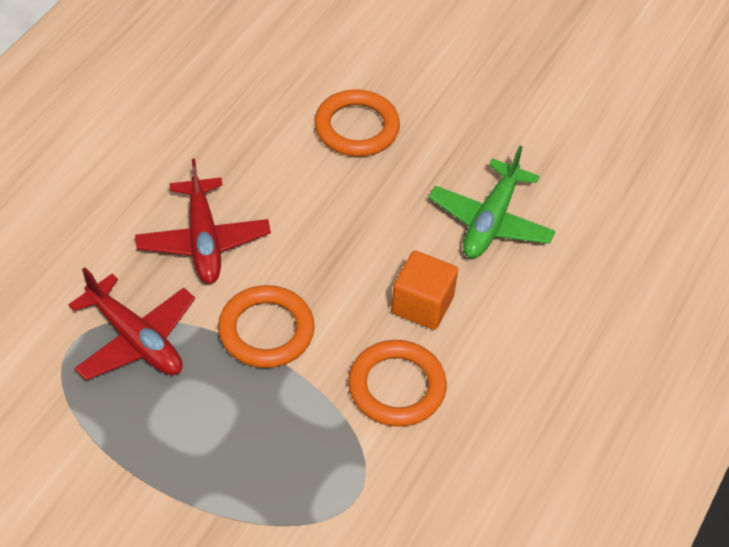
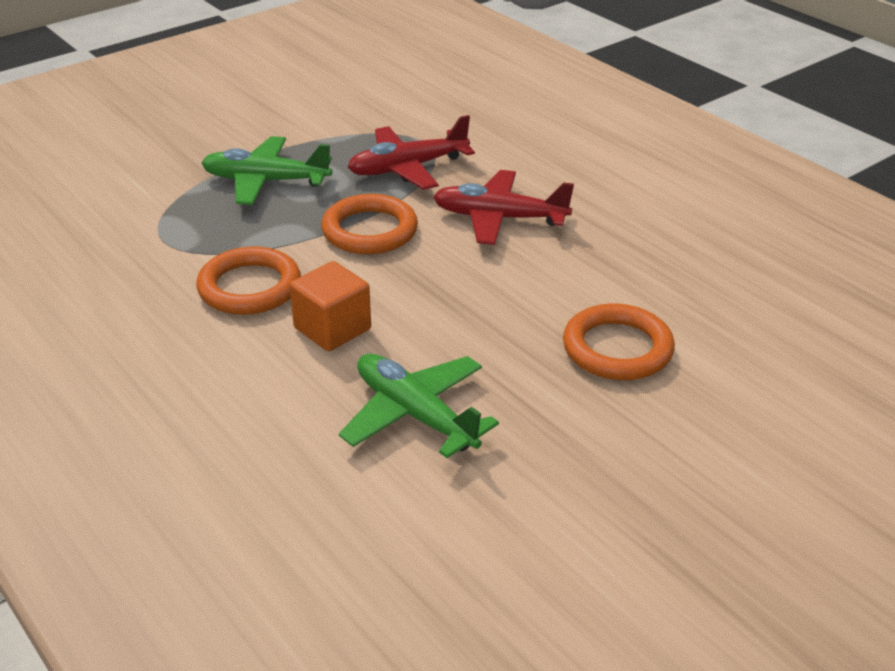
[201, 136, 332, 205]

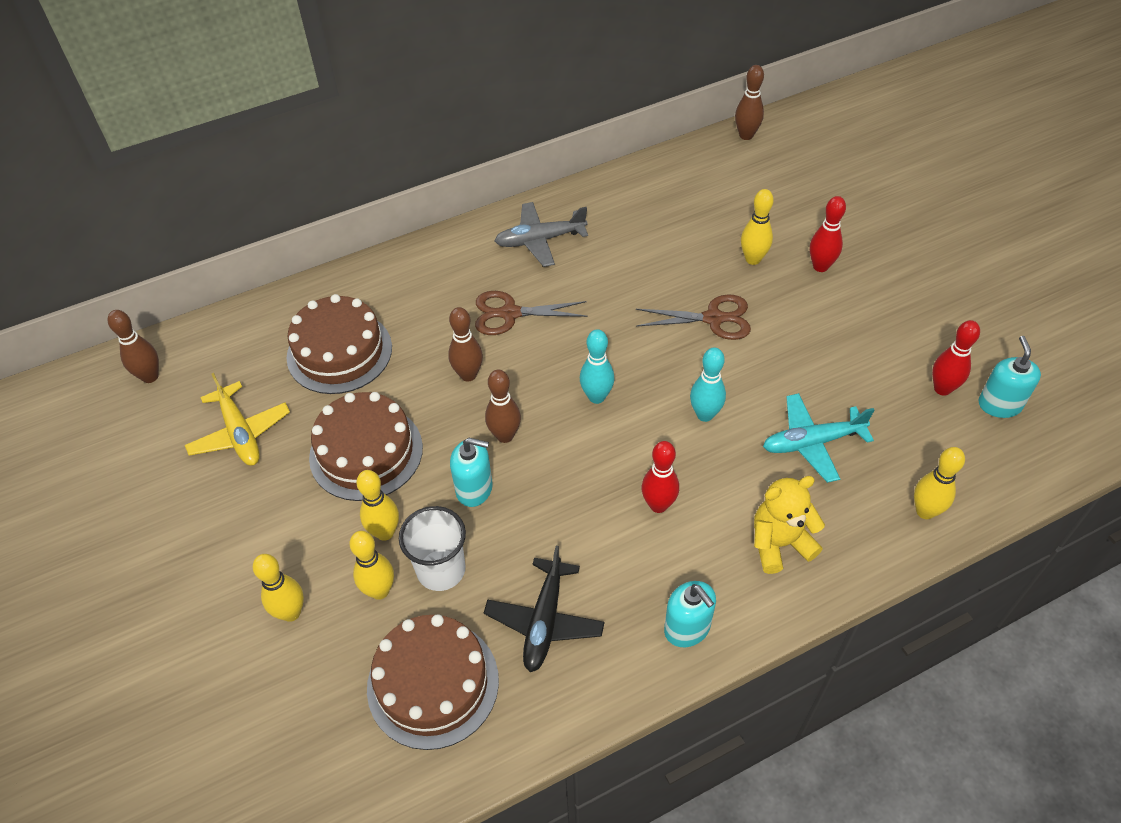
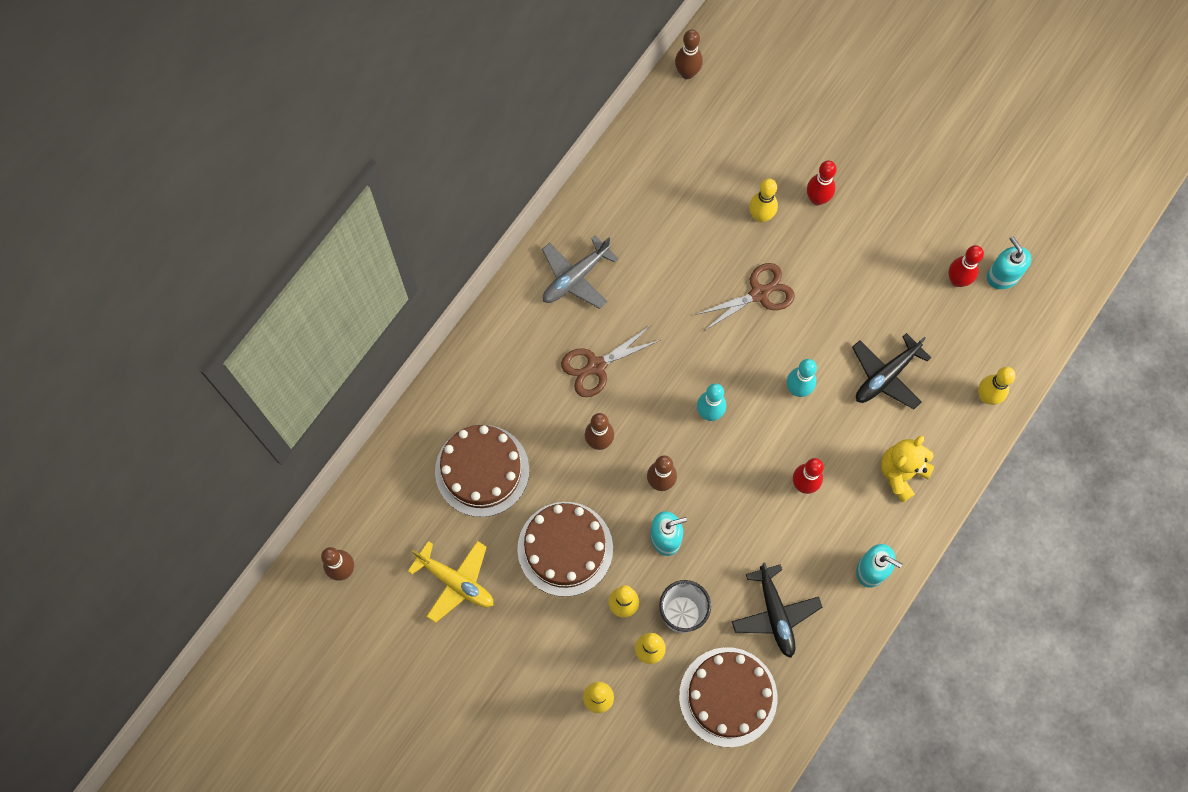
[852, 333, 931, 409]

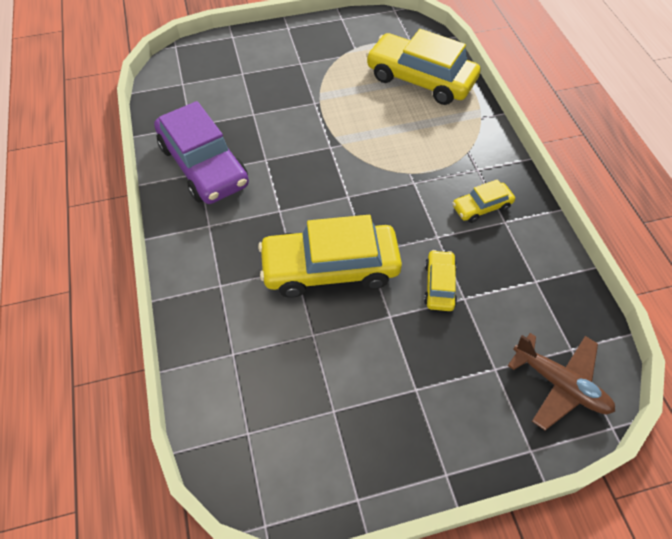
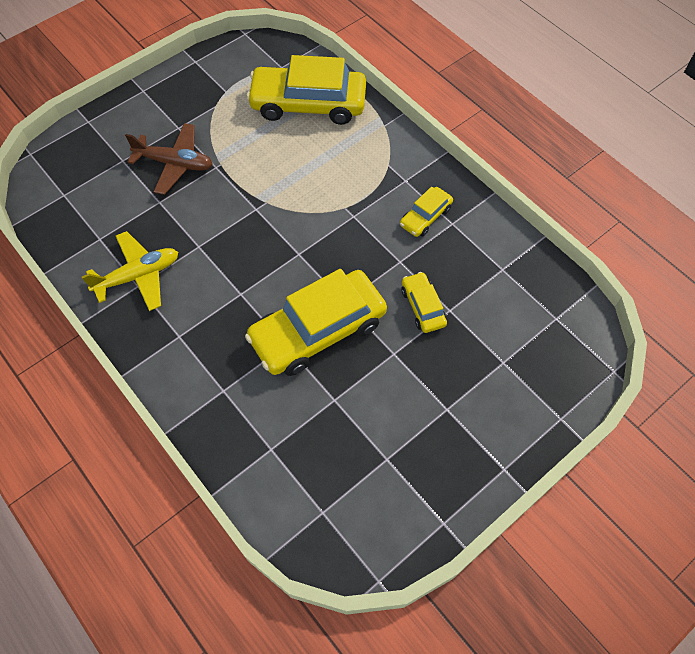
[82, 231, 178, 311]
[125, 123, 213, 195]

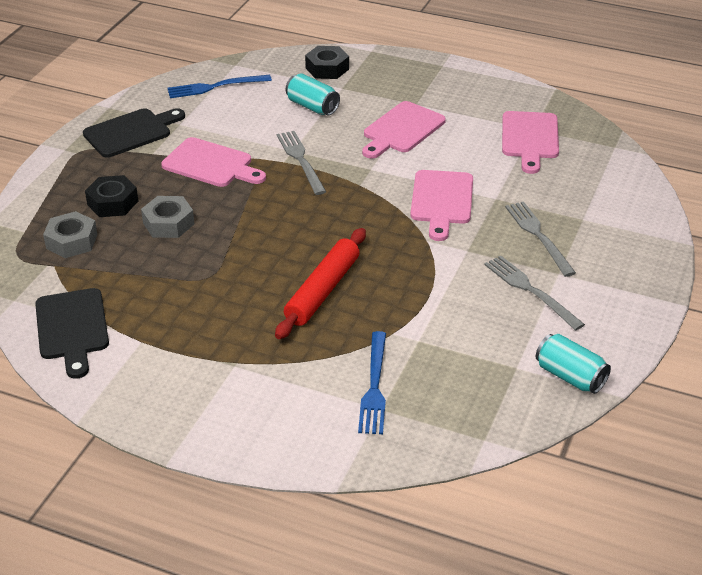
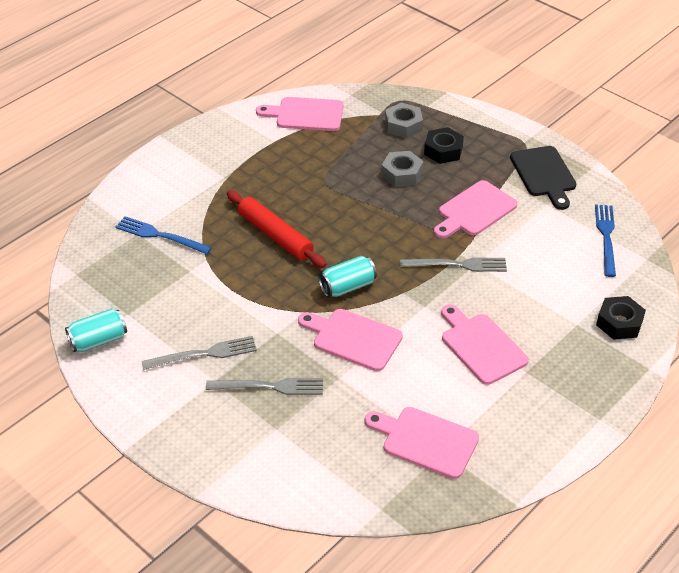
[318, 256, 377, 298]
[256, 97, 343, 131]

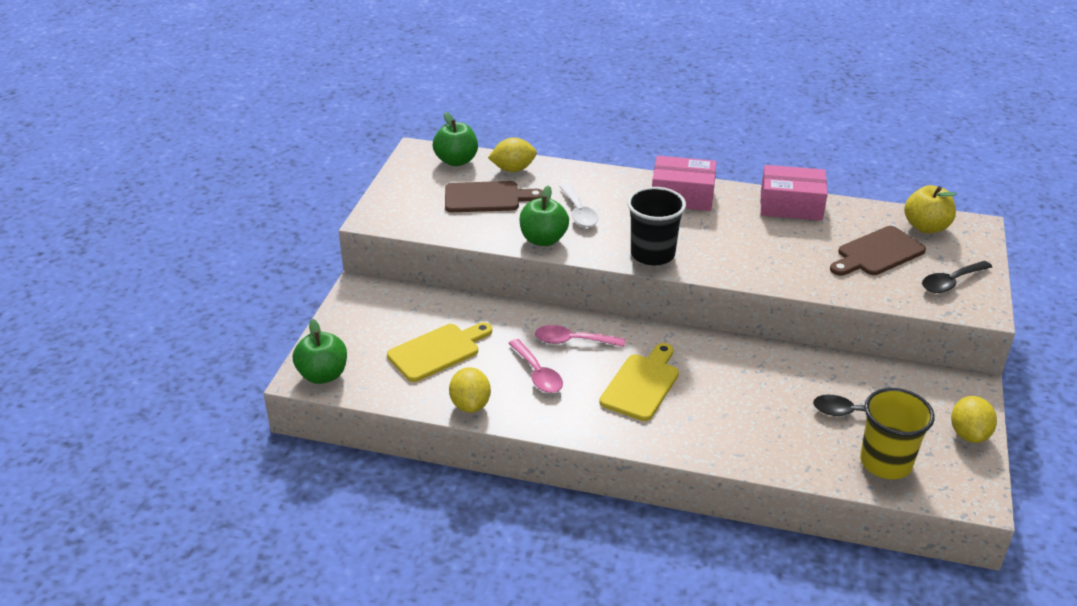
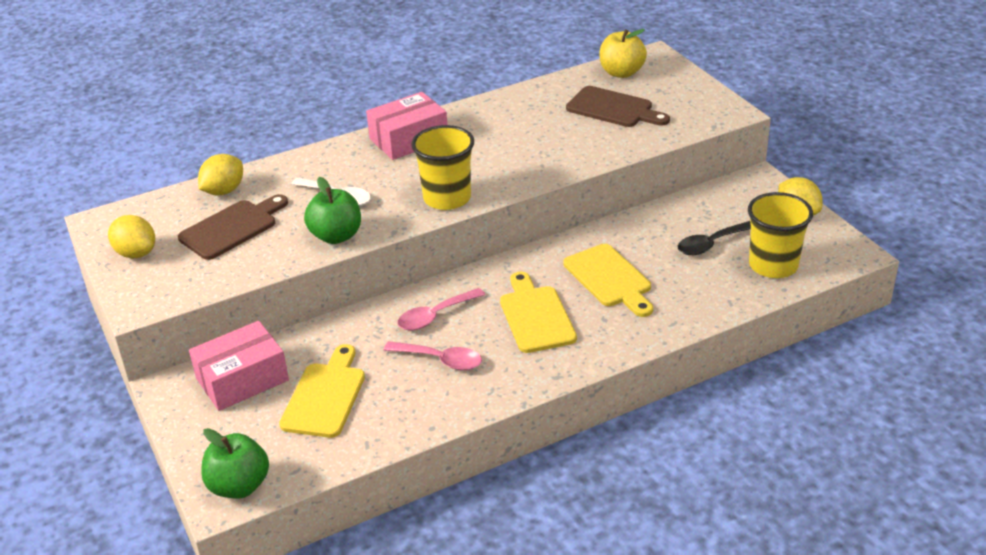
[433, 112, 478, 166] (first image)
[189, 321, 289, 411]
[411, 125, 474, 210]
[566, 86, 670, 127]
[922, 261, 992, 293] (first image)
[108, 215, 155, 258]
[563, 244, 653, 317]

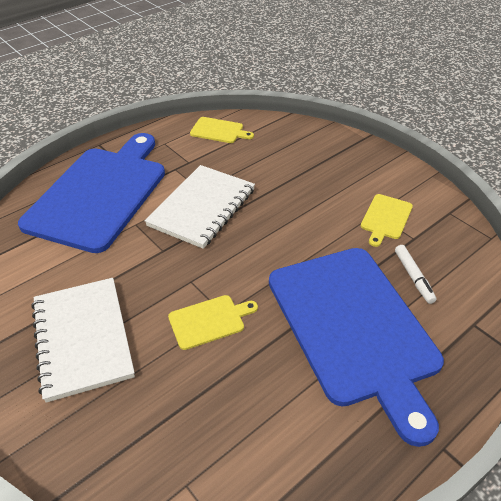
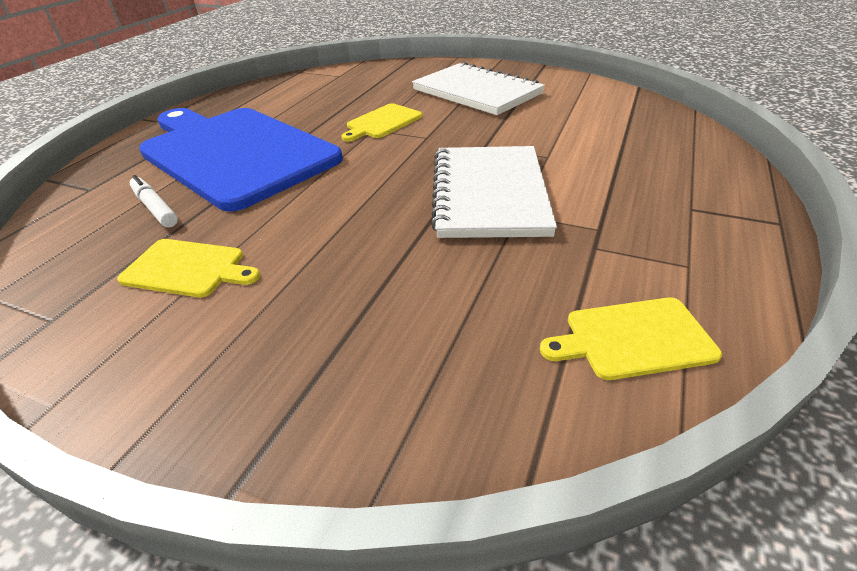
[18, 133, 165, 253] (first image)
[117, 239, 260, 297]

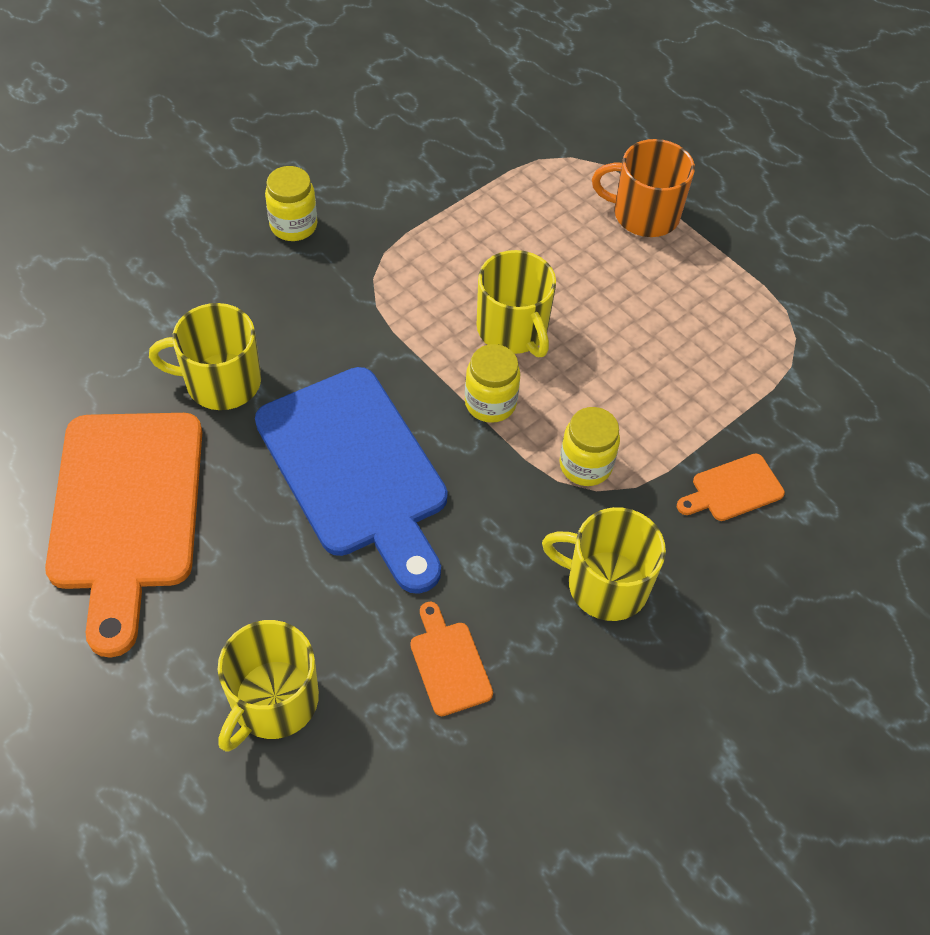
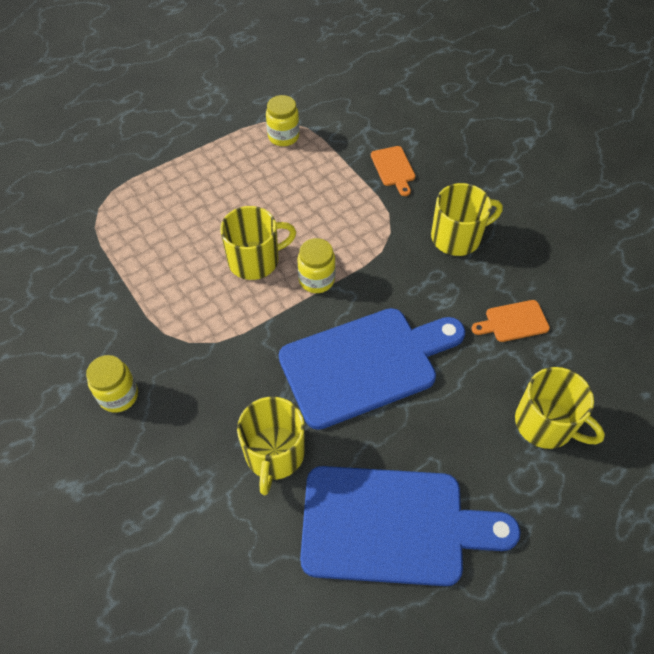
[592, 139, 695, 237] (first image)
[266, 95, 299, 146]
[300, 466, 521, 586]
[431, 183, 503, 256]

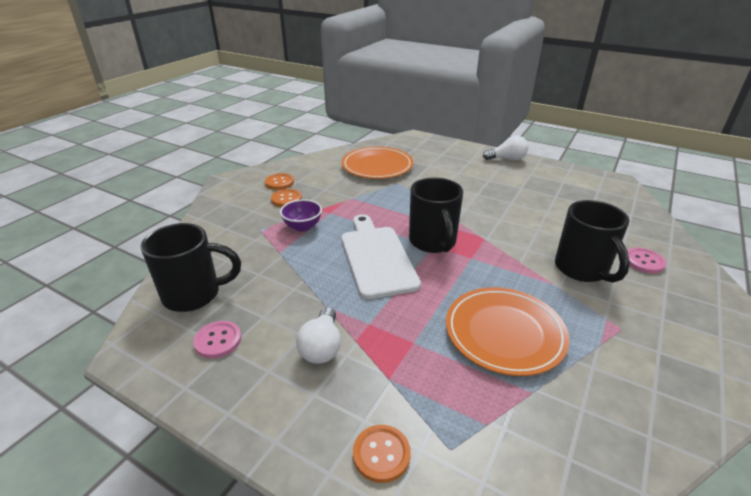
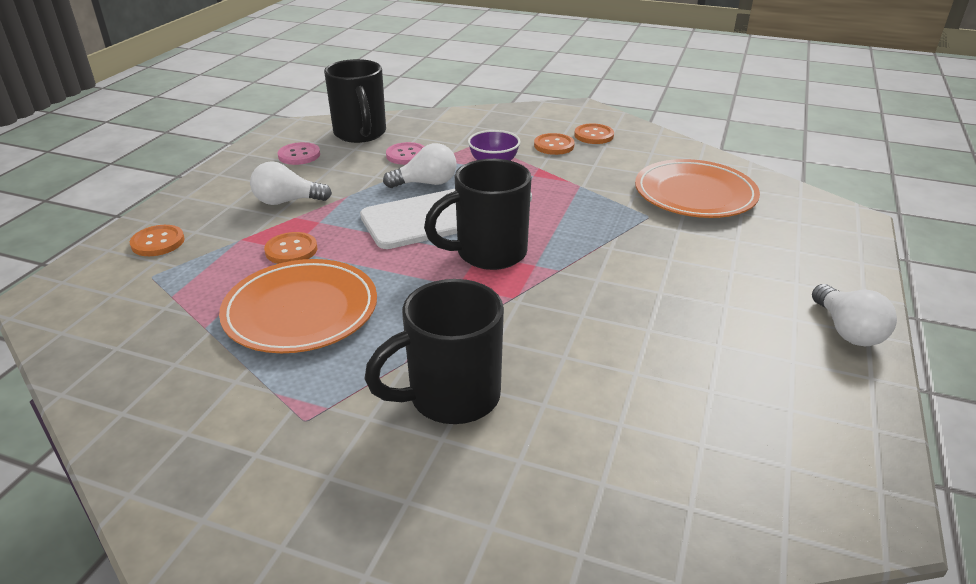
[386, 142, 425, 165]
[383, 143, 457, 188]
[264, 232, 317, 264]

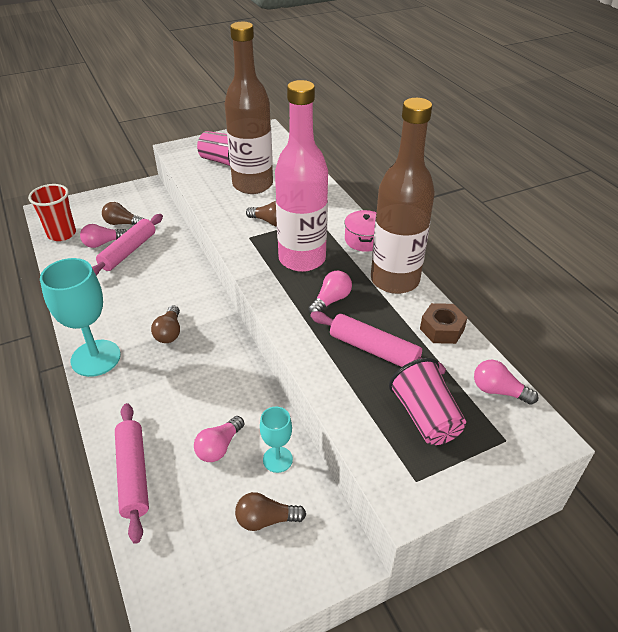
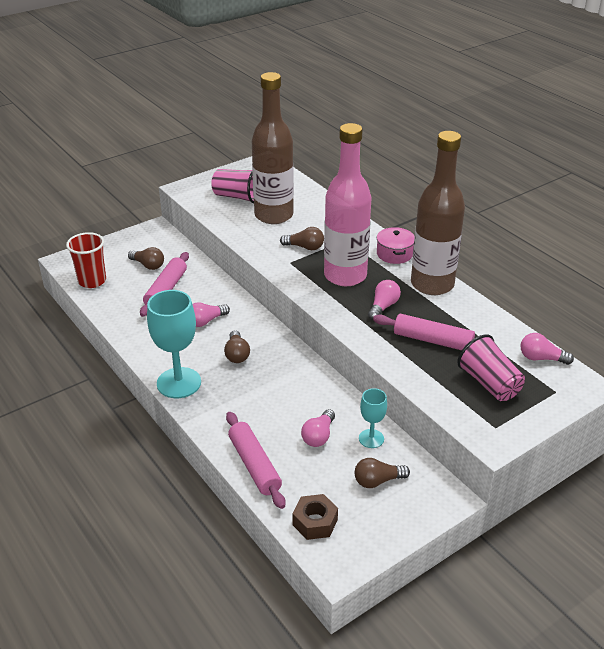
[128, 247, 164, 270]
[192, 302, 230, 327]
[292, 494, 338, 540]

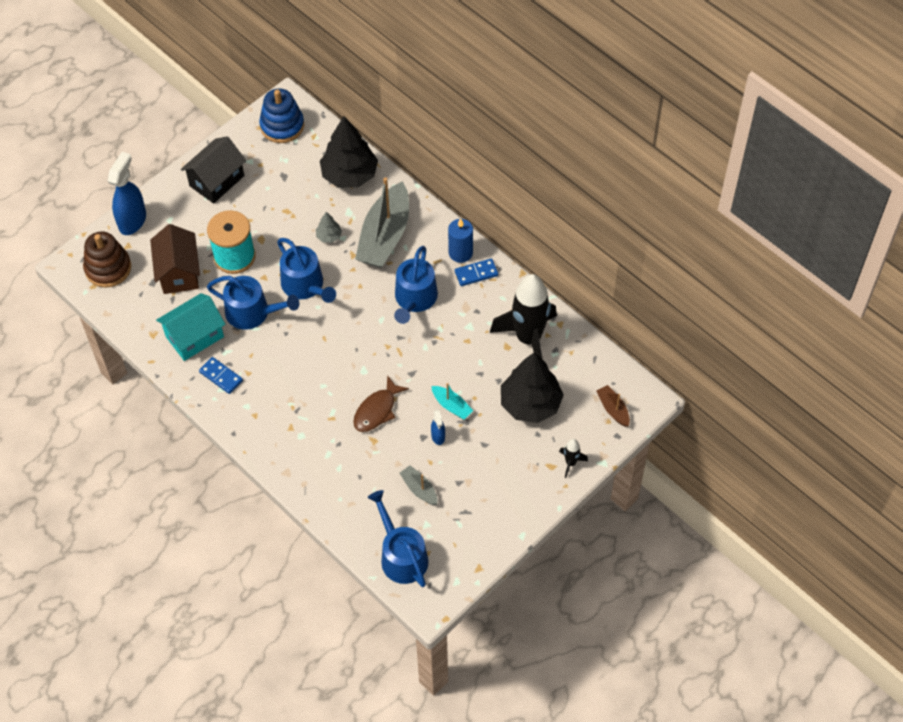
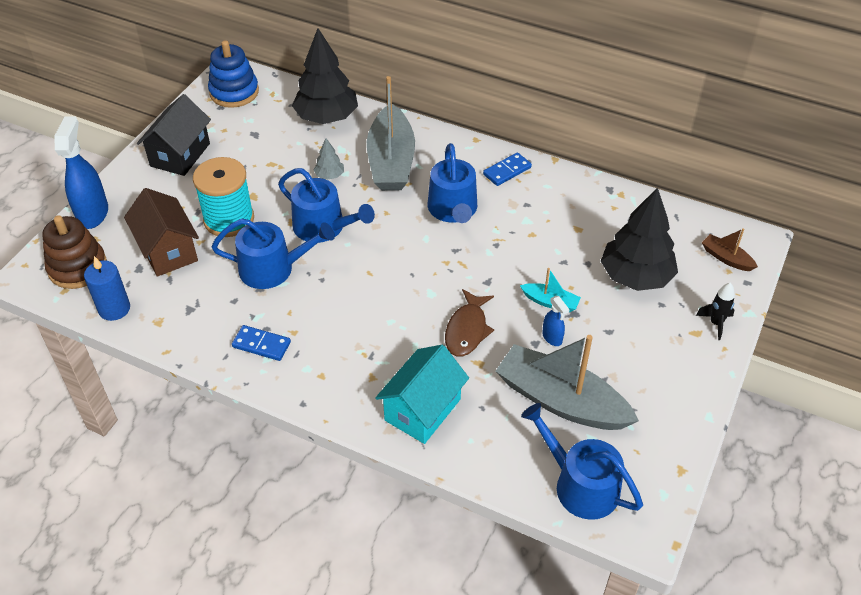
[84, 256, 130, 321]
[490, 274, 557, 360] (first image)
[375, 345, 469, 444]
[496, 335, 639, 430]

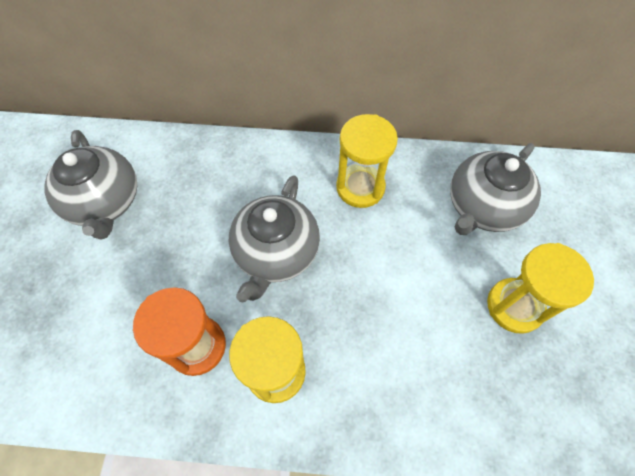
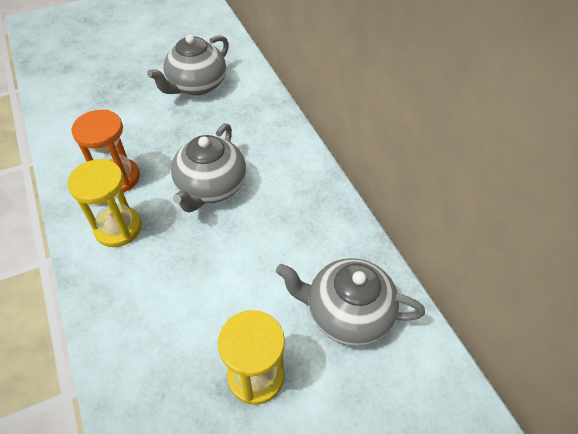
[336, 114, 398, 208] (first image)
[171, 123, 246, 213]

